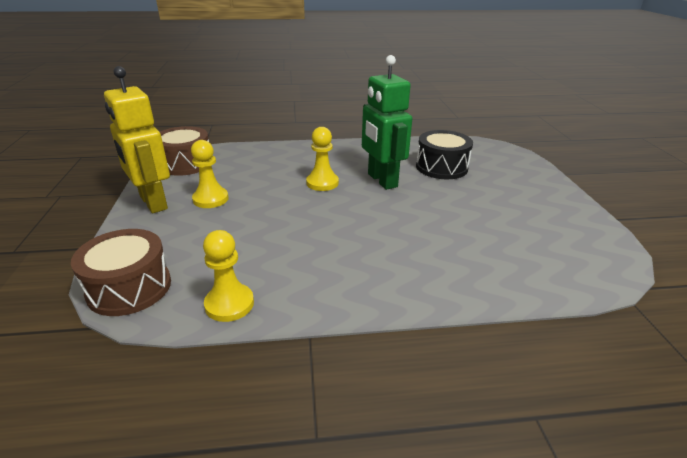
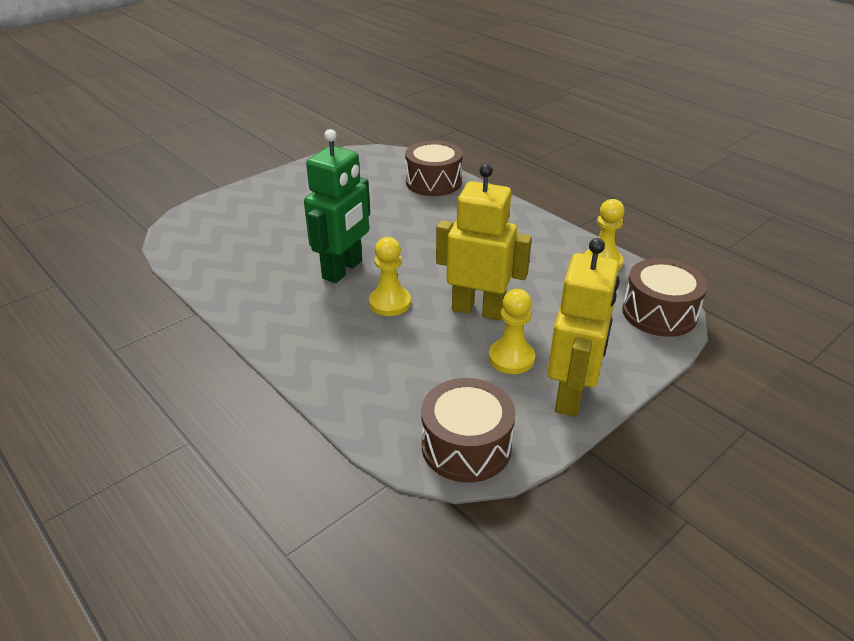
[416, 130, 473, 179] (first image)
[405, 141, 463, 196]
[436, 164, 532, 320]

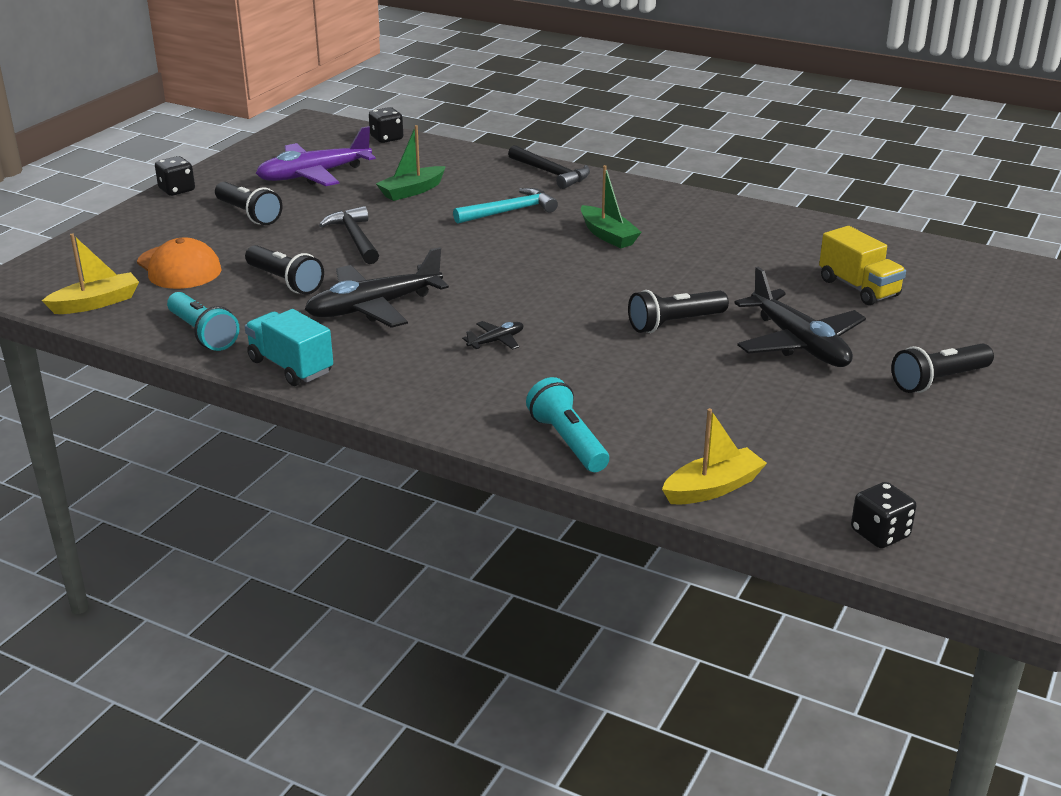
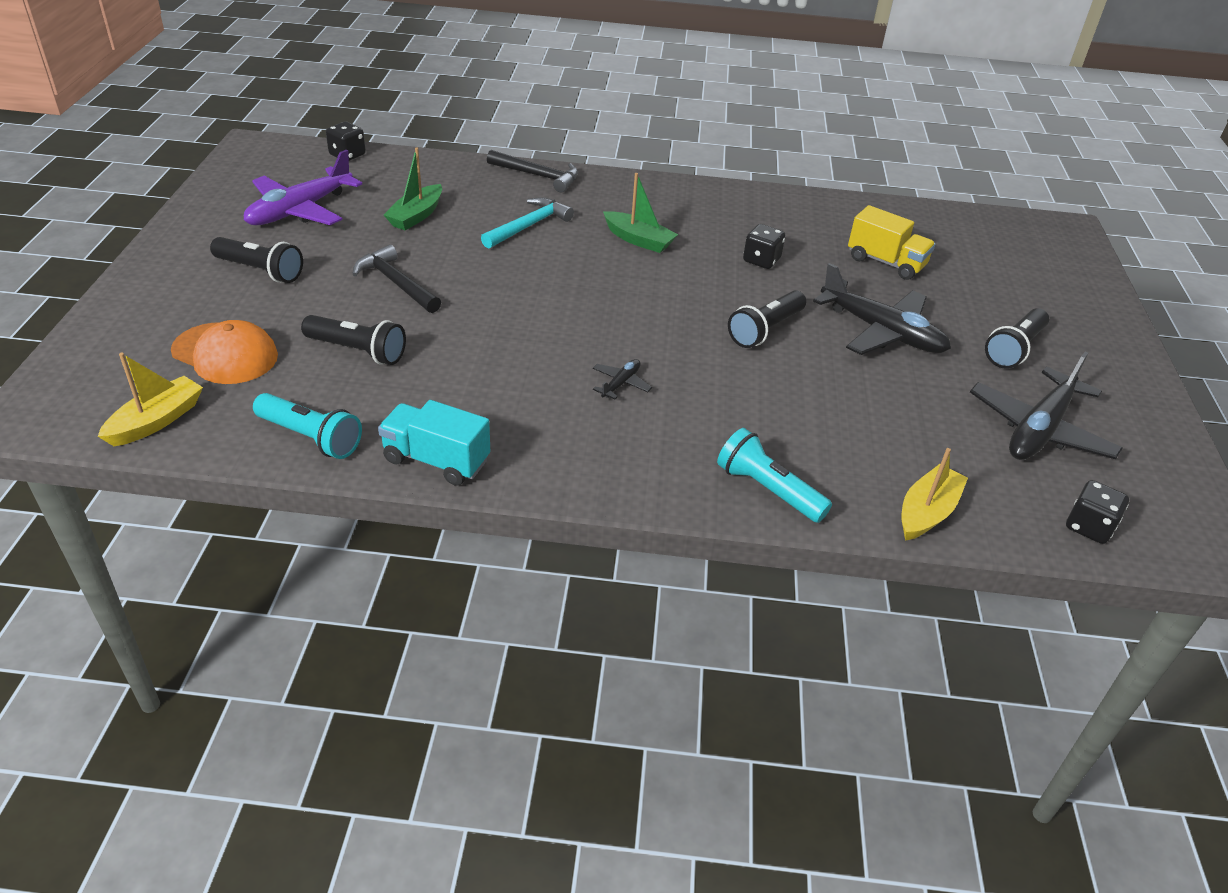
[743, 224, 785, 269]
[970, 352, 1123, 460]

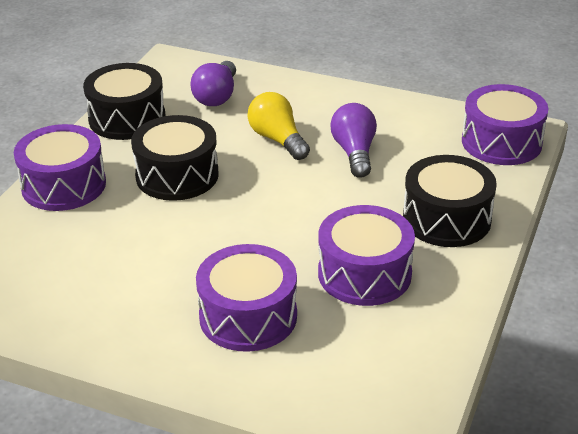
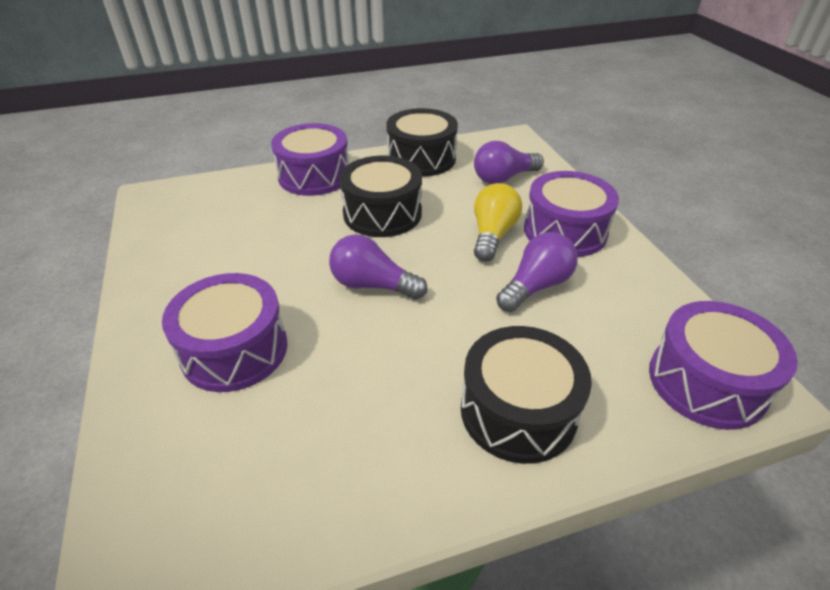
[524, 171, 619, 257]
[329, 234, 427, 300]

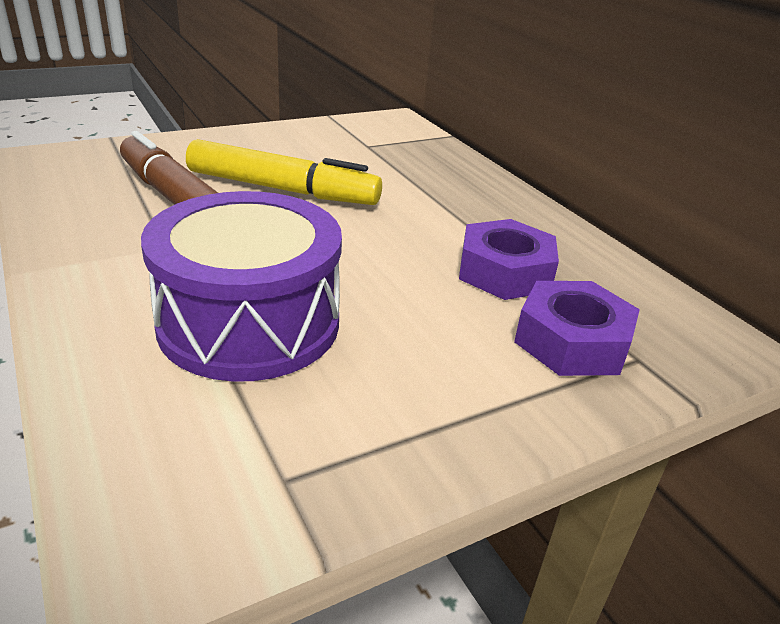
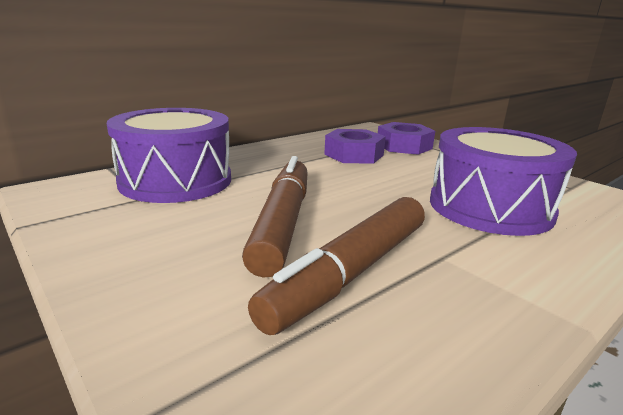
[242, 156, 307, 278]
[107, 108, 231, 203]

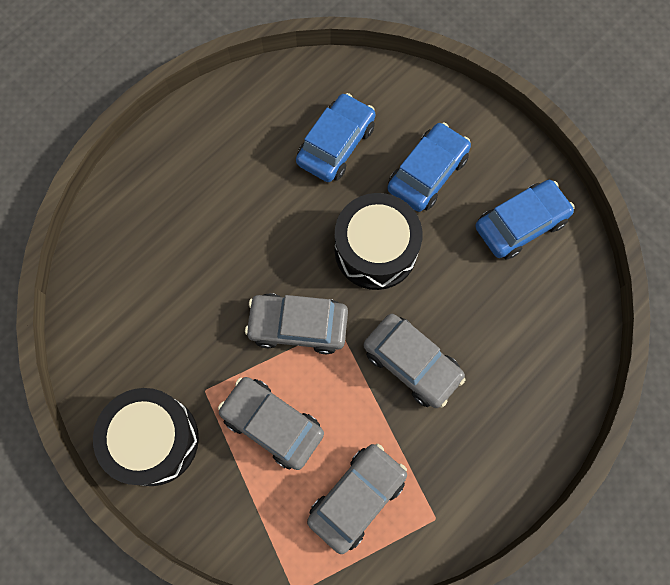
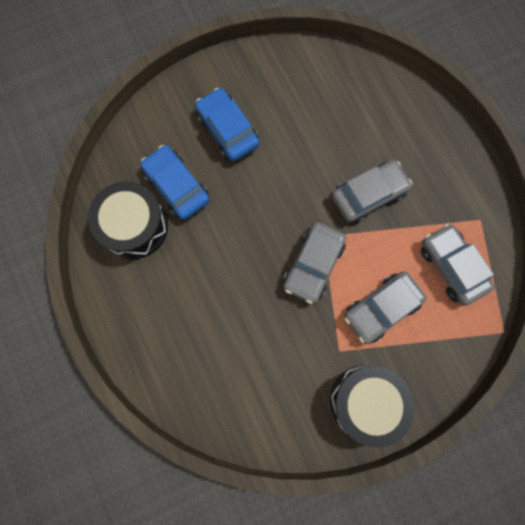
[475, 180, 575, 260] (first image)
[88, 182, 168, 259]

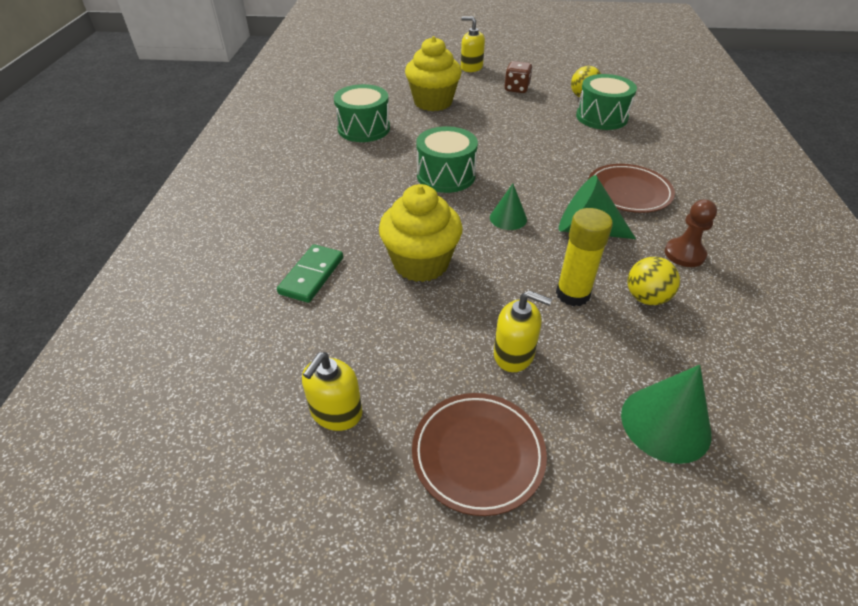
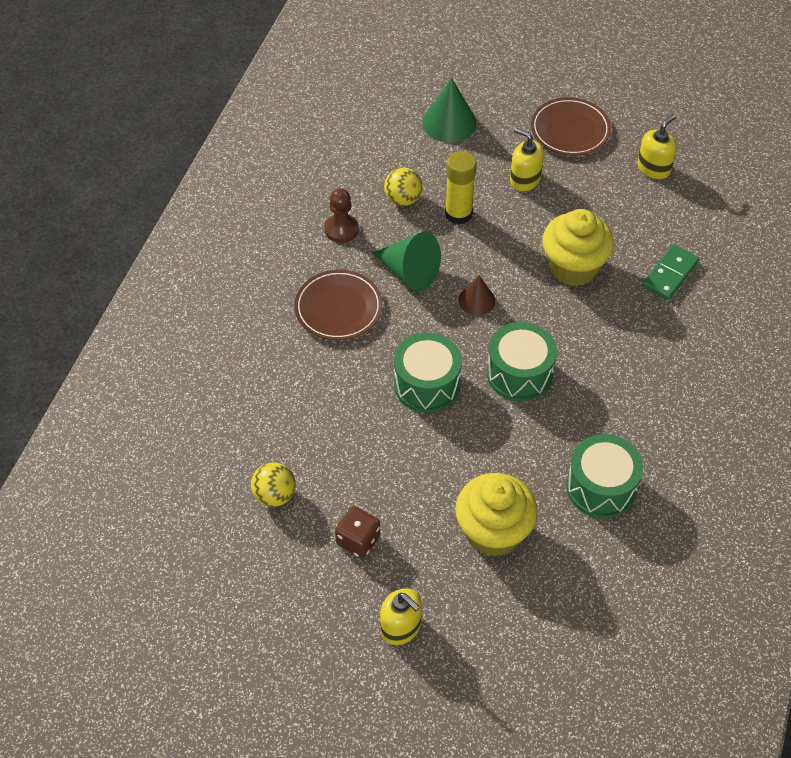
[394, 333, 462, 413]
[459, 276, 495, 315]

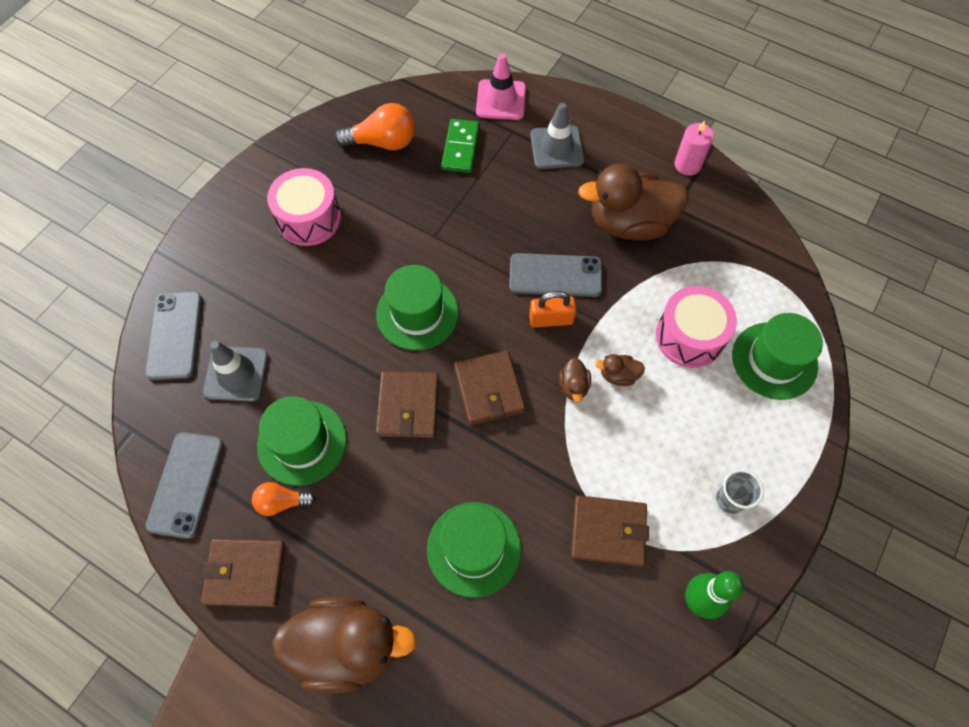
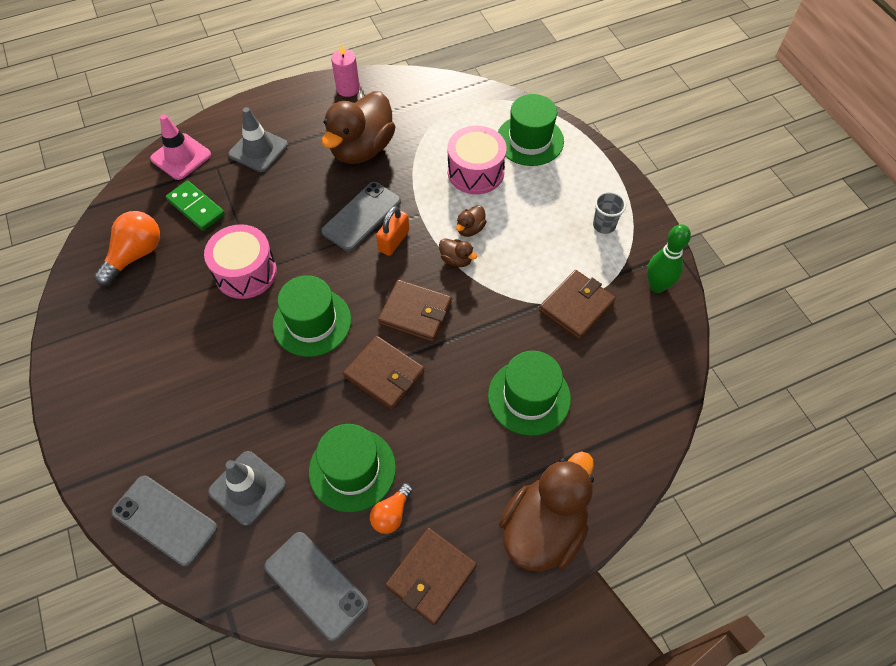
[204, 224, 277, 299]

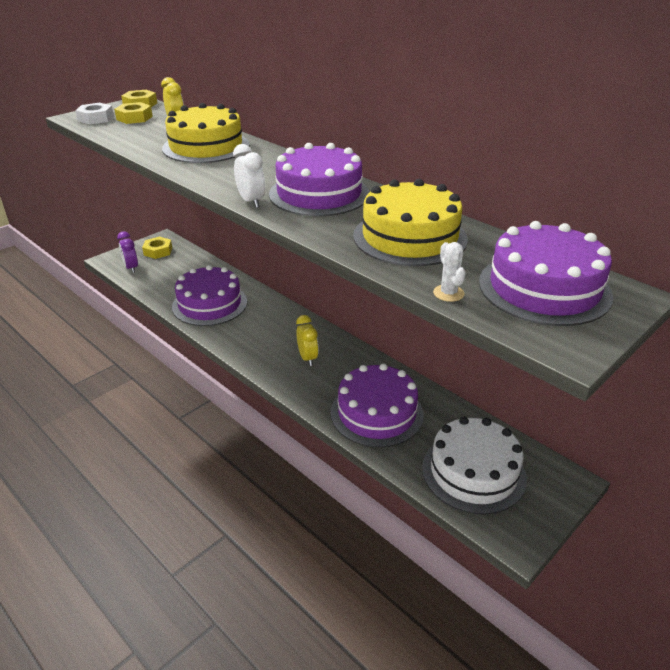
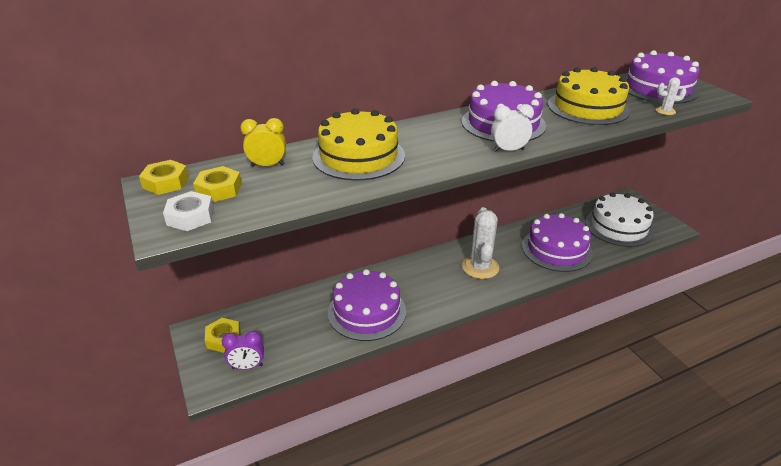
[462, 207, 499, 279]

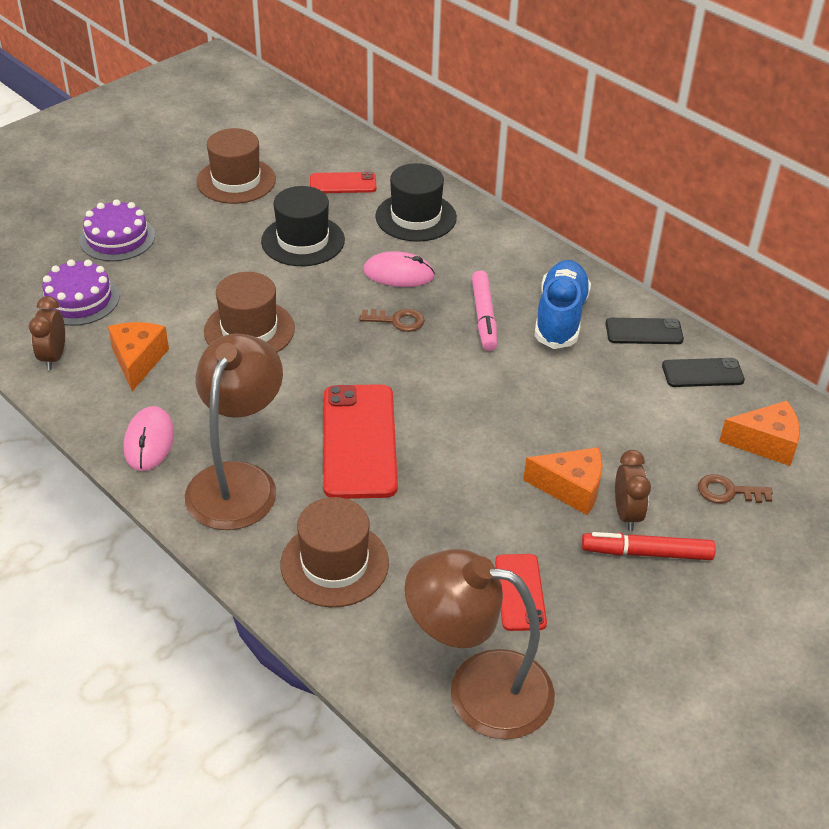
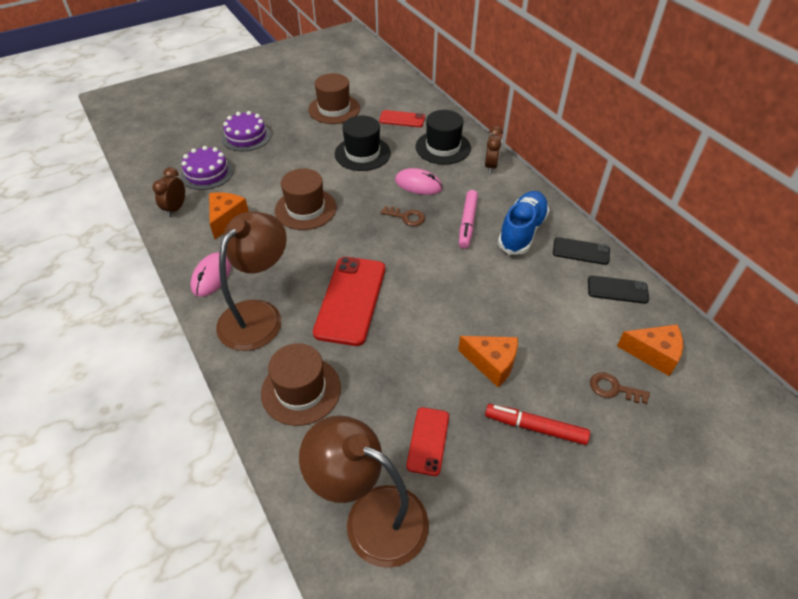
[485, 126, 503, 173]

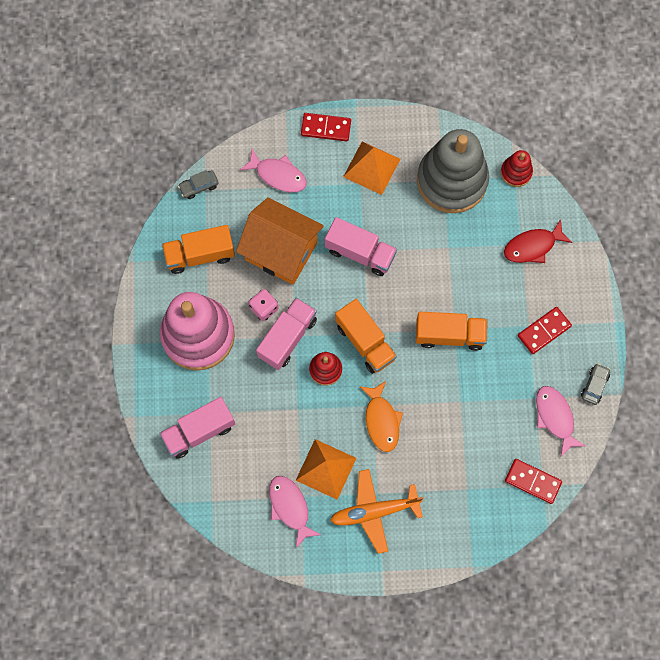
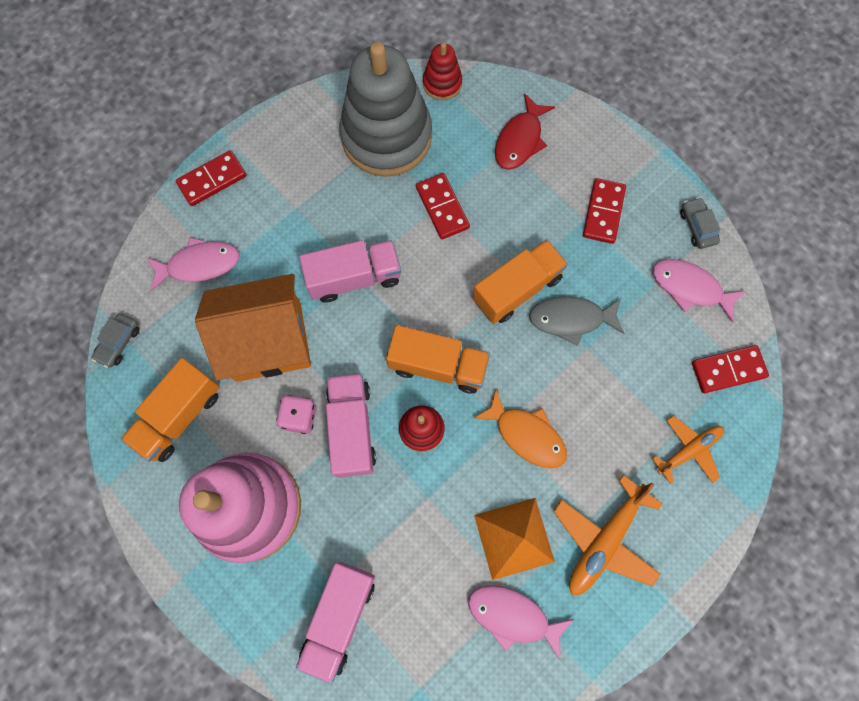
[343, 141, 400, 195] (first image)
[416, 173, 470, 239]
[529, 296, 624, 346]
[652, 416, 724, 484]

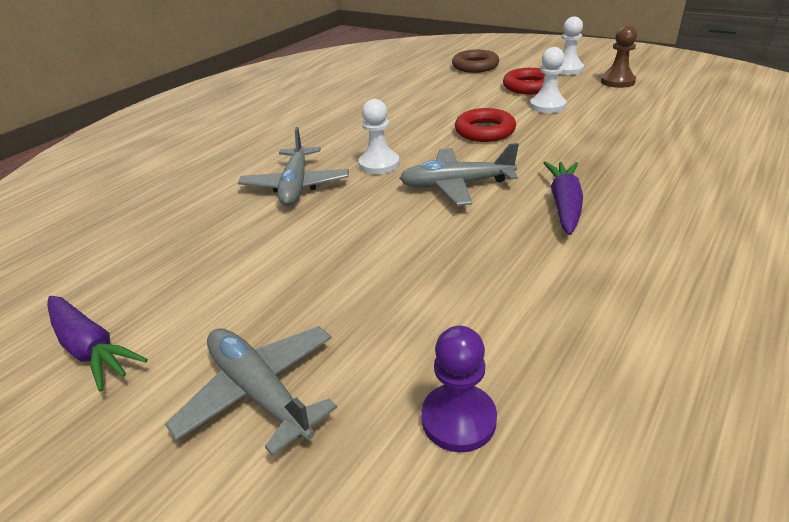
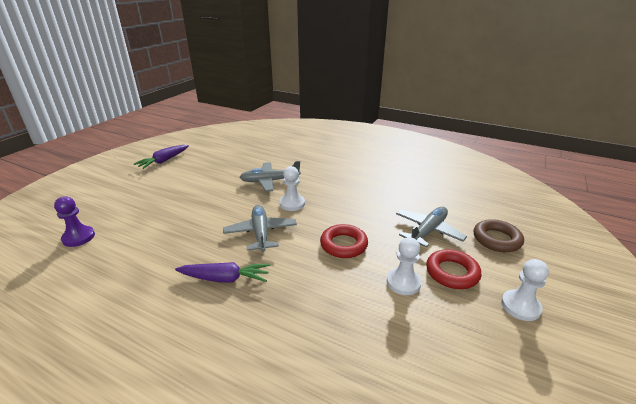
[601, 25, 637, 88] (first image)
[396, 207, 467, 248]

